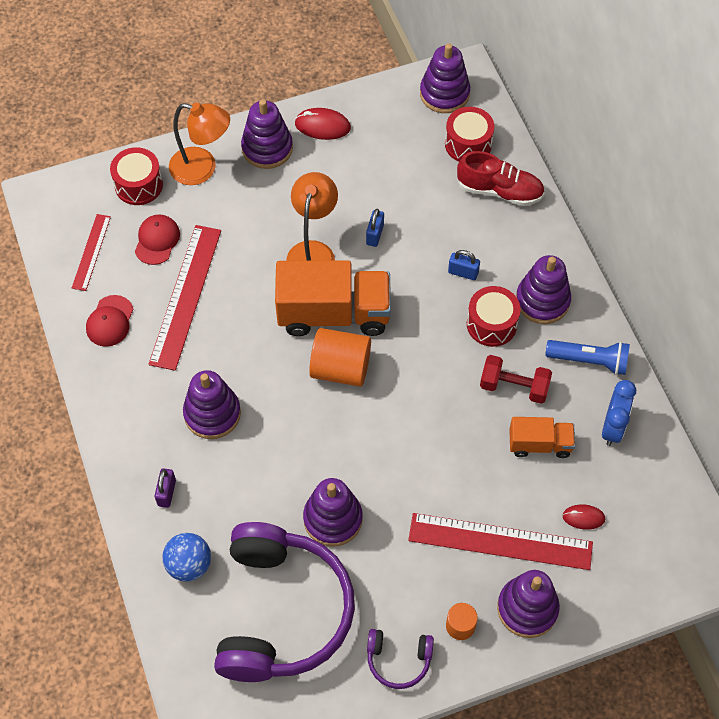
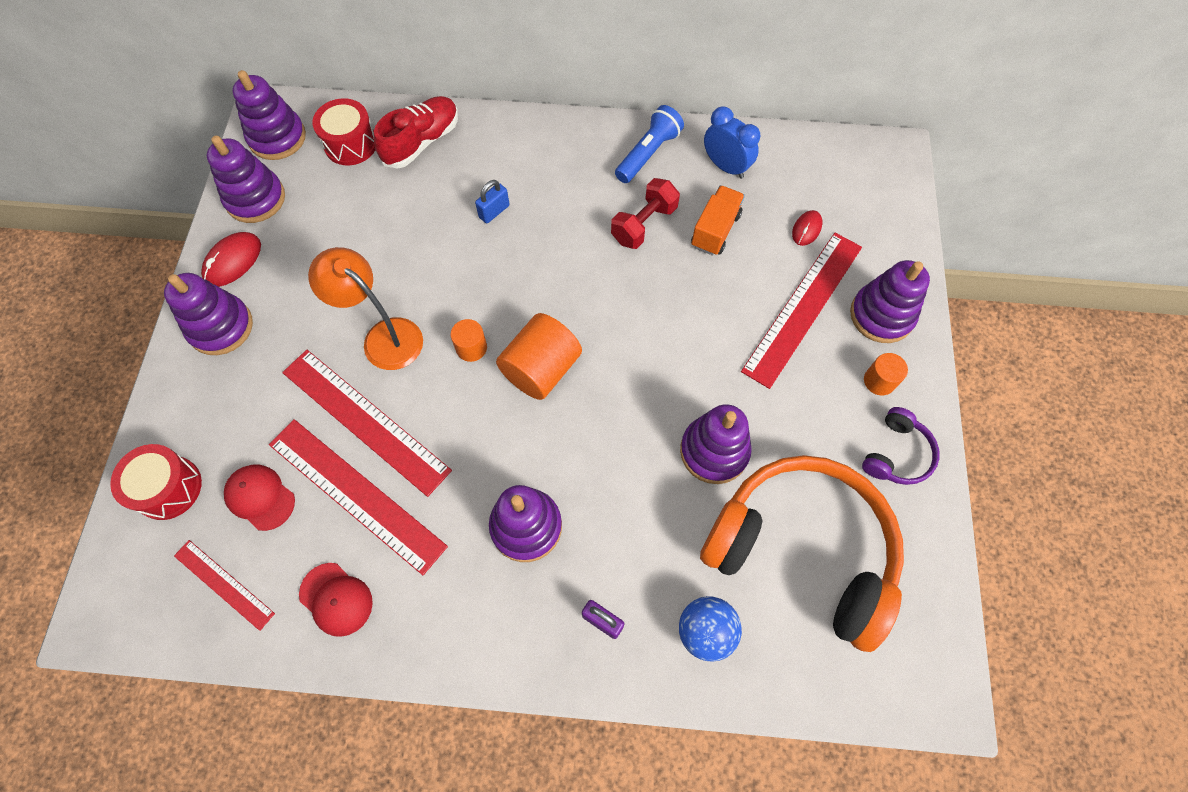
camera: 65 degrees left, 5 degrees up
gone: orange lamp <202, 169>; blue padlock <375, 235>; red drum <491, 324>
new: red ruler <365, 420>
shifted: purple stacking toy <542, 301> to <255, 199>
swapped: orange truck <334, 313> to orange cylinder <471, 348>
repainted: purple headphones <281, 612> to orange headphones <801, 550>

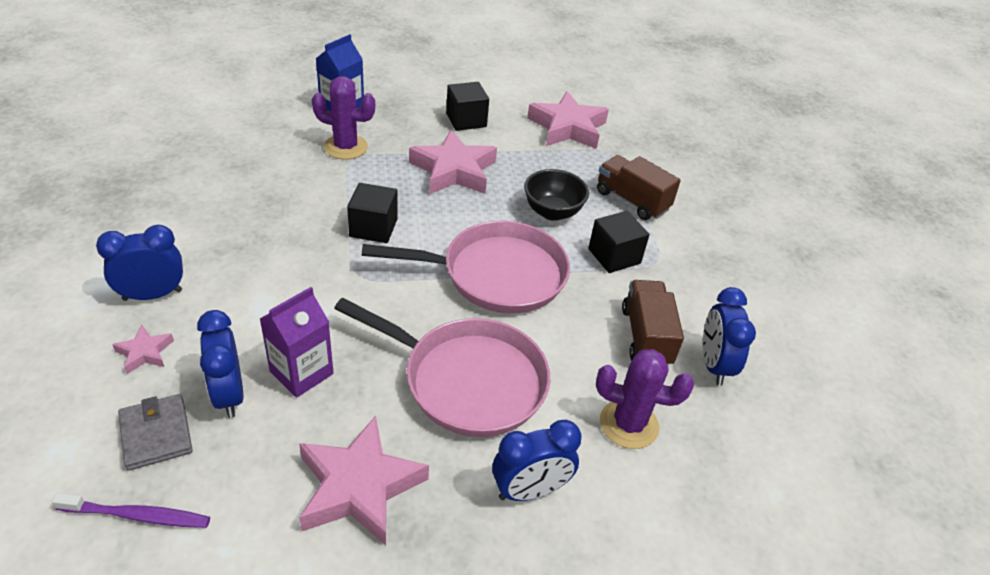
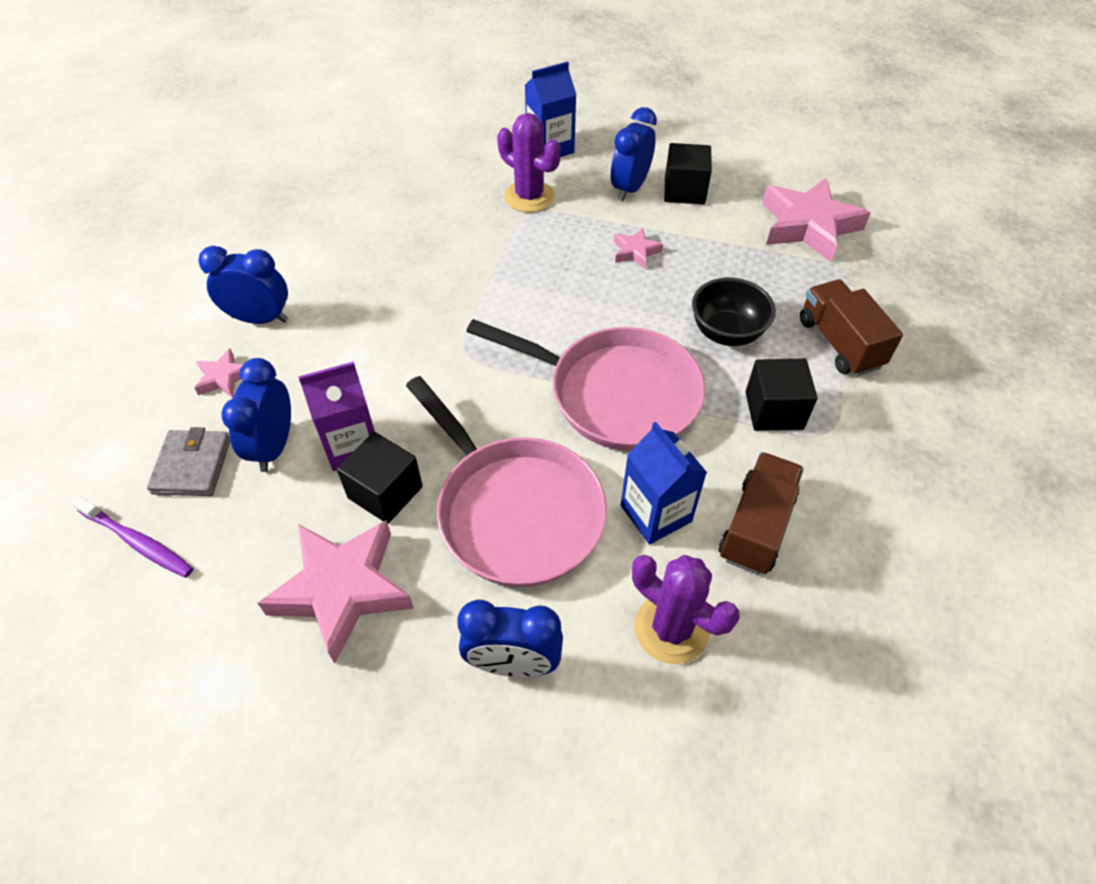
camera: 30 degrees right, 10 degrees up
new: blue carton <656, 513>
shifted: black cube <373, 228> to <385, 492>; blue clock <714, 365> to <630, 188>
scaled: pink star <454, 170> = <635, 252> x0.47

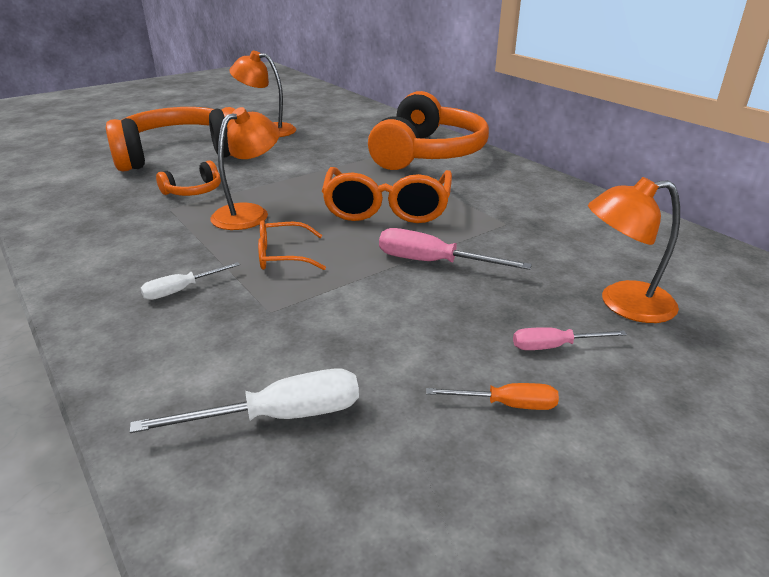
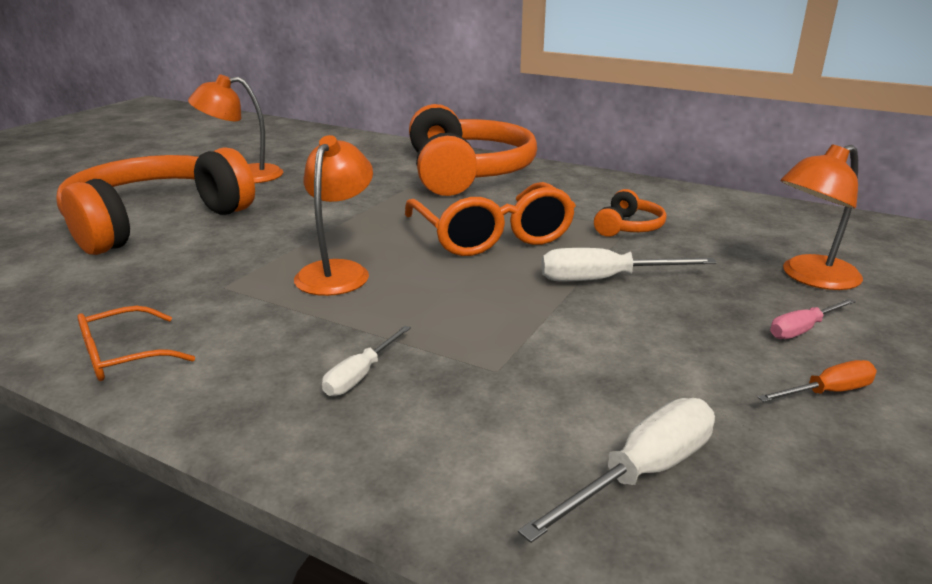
camera: 25 degrees left, 5 degrees down
shifted: orange headphones <194, 191> to <628, 227>; orange glasses <282, 256> to <123, 356>
repainted: pink screwdriver <433, 262> to white screwdriver <604, 279>

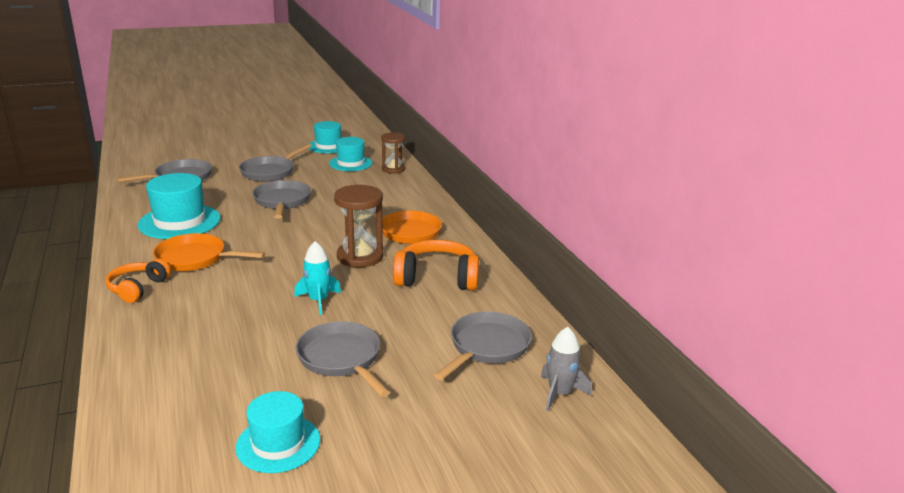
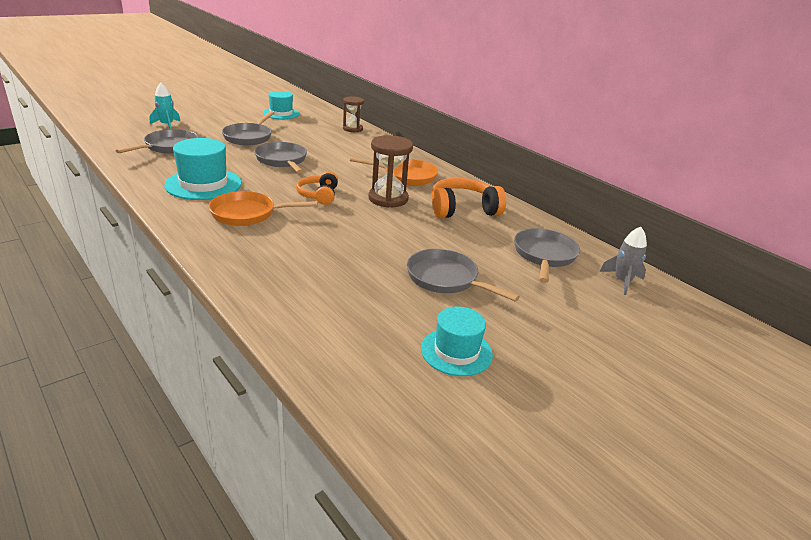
camera: 20 degrees left, 5 degrees up
gone: turquoise hat <350, 163>
shifted: turquoise rocket <318, 301> to <167, 125>; orange headphones <138, 288> to <319, 195>

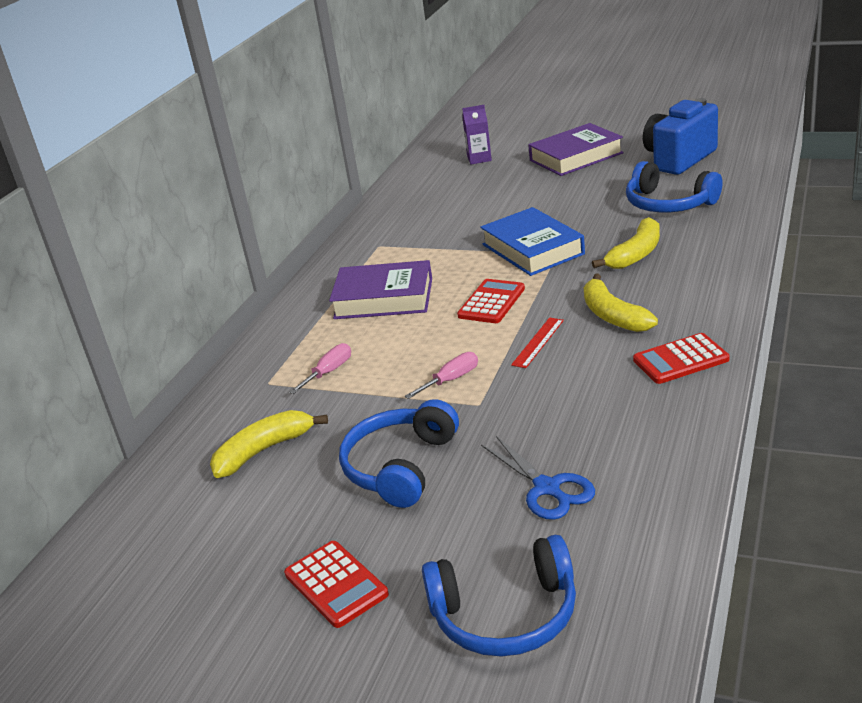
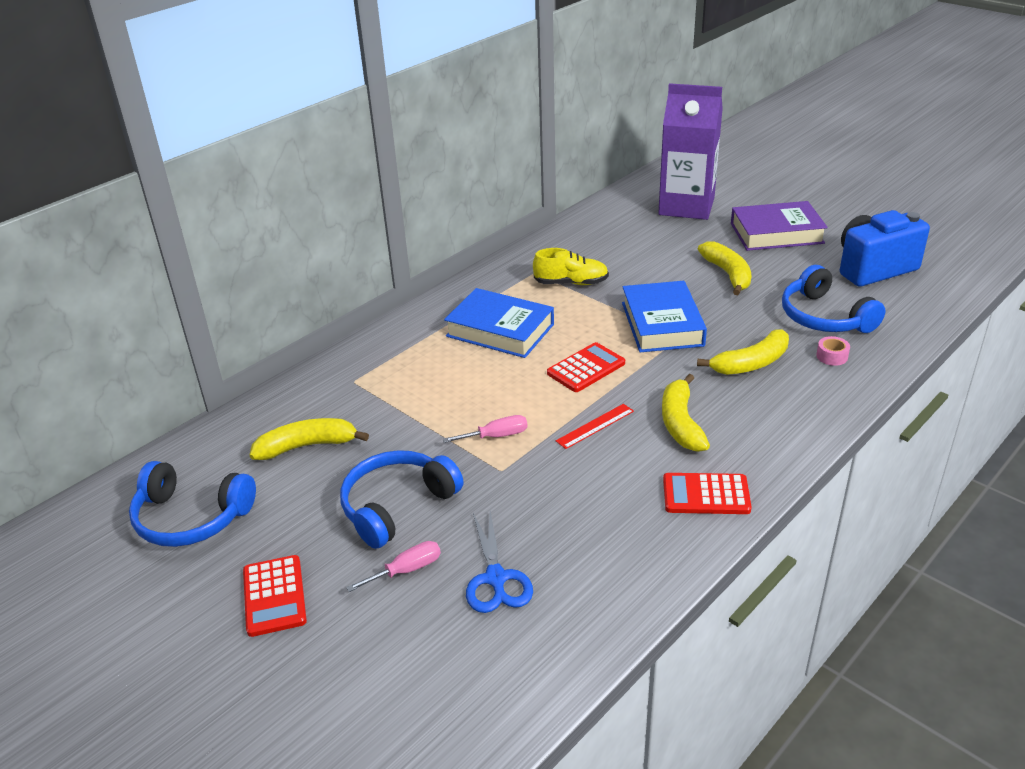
camera: 20 degrees right, 5 degrees up
new: yellow banana <728, 274>; yellow shoe <571, 283>; pink tape <832, 356>
shifted: pink screwdriver <329, 372> to <406, 570>; blue headphones <505, 614> to <191, 518>
repainted: purple book <383, 298> to blue book <500, 330>
scaled: purple carton <479, 159> = <686, 206> x2.24

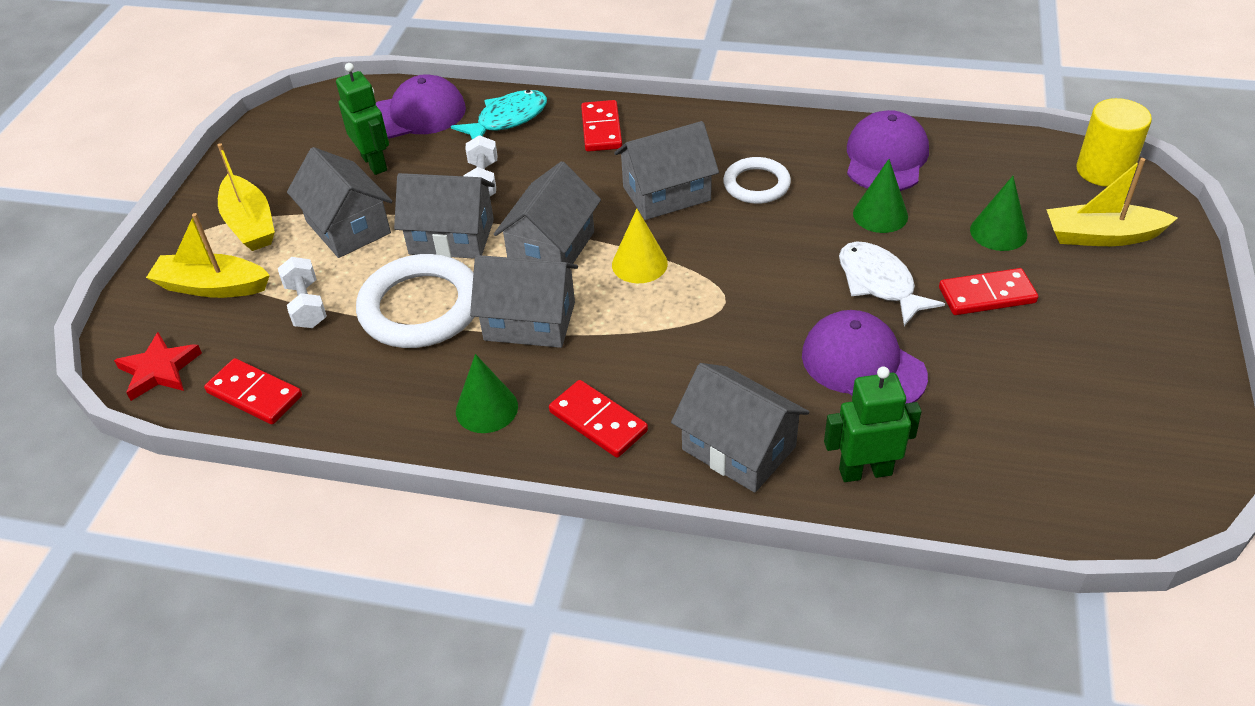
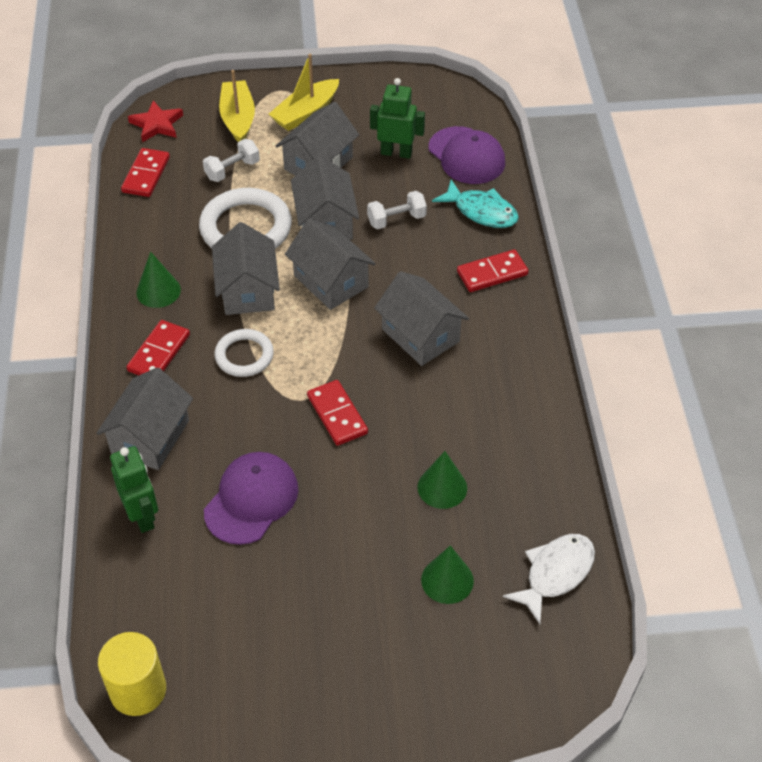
camera: 70 degrees right, 5 degrees up
gone: purple cap <886, 158>; yellow boat <1101, 236>; yellow cone <639, 264>
shifted: yellow cylinder <1103, 170> to <138, 690>; white ring <756, 184> to <244, 356>; white fish <879, 283> to <555, 574>; red domino <986, 295> to <337, 414>
rotated: green robot <374, 163> = <396, 153> 120 degrees counterclockwise; grey house <551, 248> = <331, 281> 45 degrees clockwise

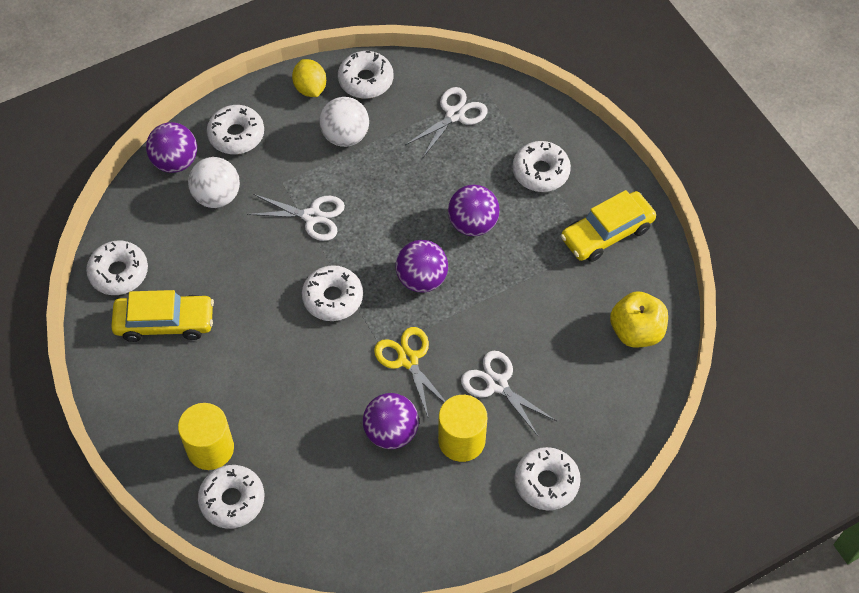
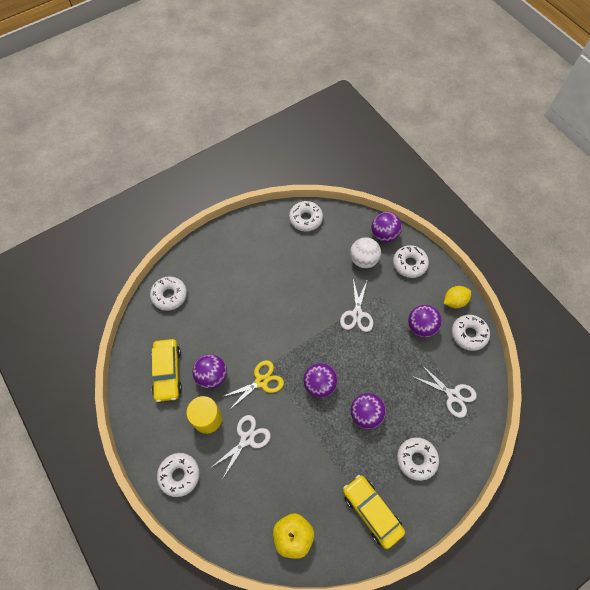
camera: 85 degrees right, 5 degrees up
gone: white donut <333, 298>; yellow cylinder <210, 448>
shifted: yellow car <165, 323> to <167, 372>
repainted: white ball <345, 136> to purple ball <421, 326>

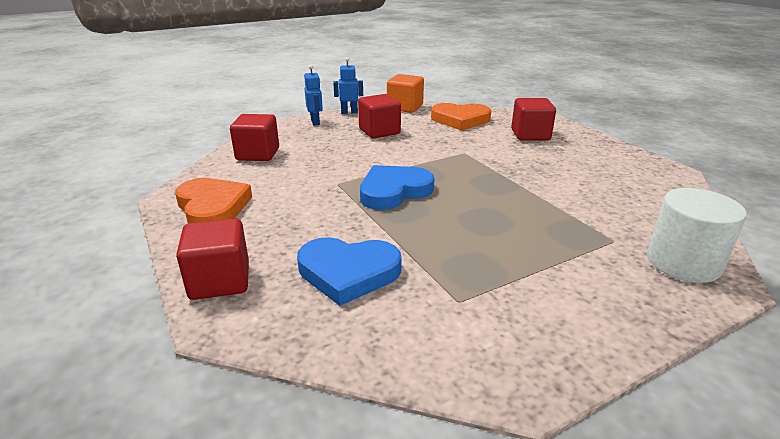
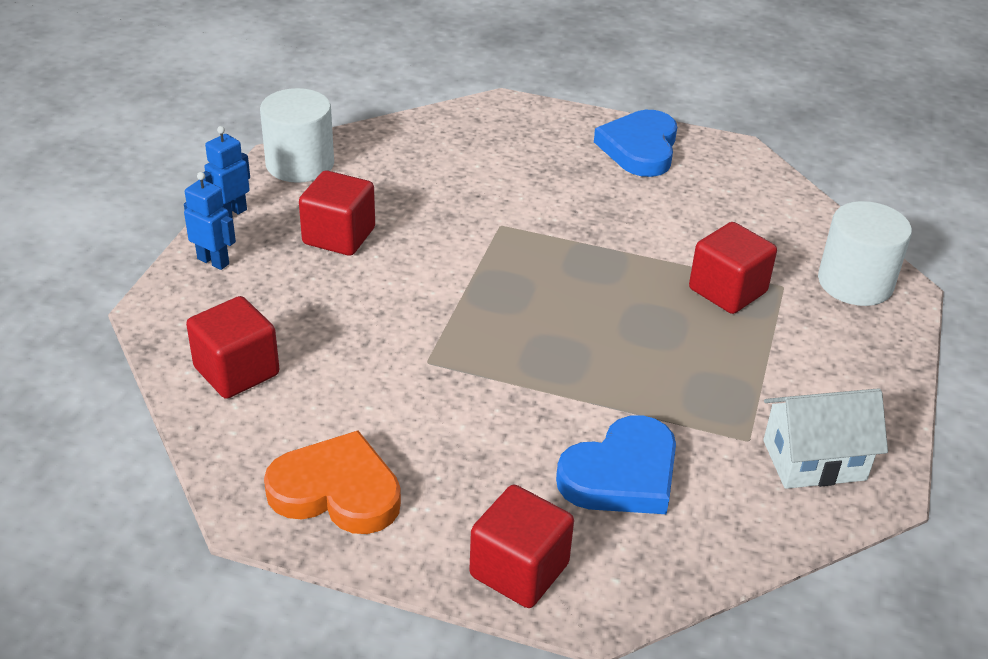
camera: 45 degrees left, 10 degrees up
gone: orange heart <460, 120>
new: white house <814, 460>
shifted: red cube <530, 135> to <727, 290>; blue heart <394, 191> to <640, 148>
swapped: orange cube <405, 107> to white cylinder <300, 164>

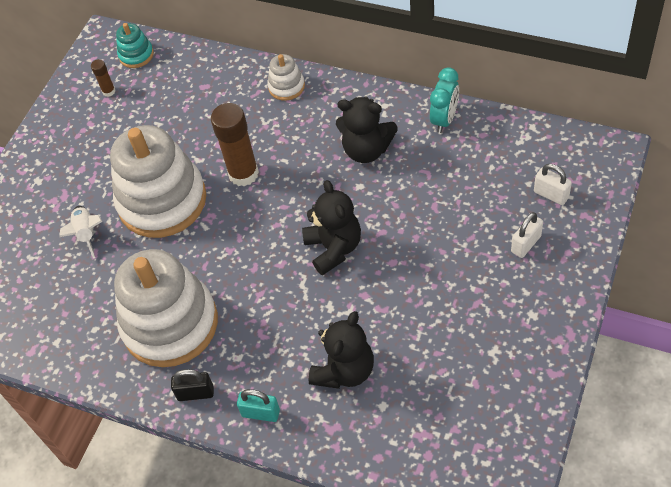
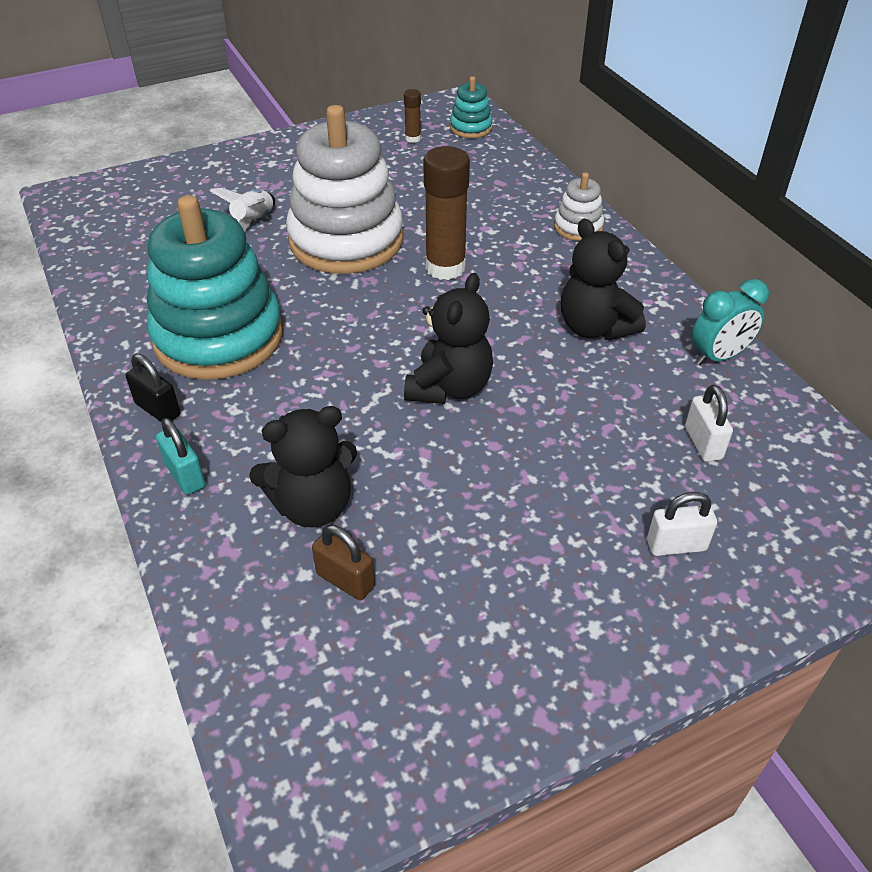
camera: 35 degrees right, 10 degrees down
new: brown padlock <345, 580>
shifted: white padlock <551, 194> to <703, 443>
repainted: white stacking toy <170, 324> to turquoise stacking toy <218, 337>

